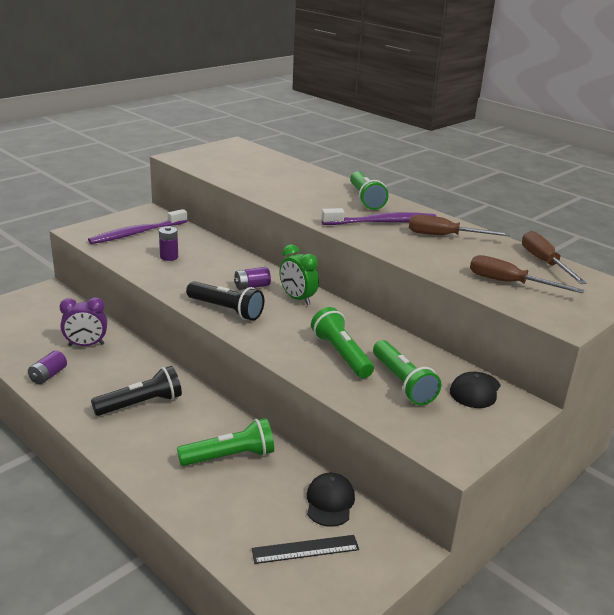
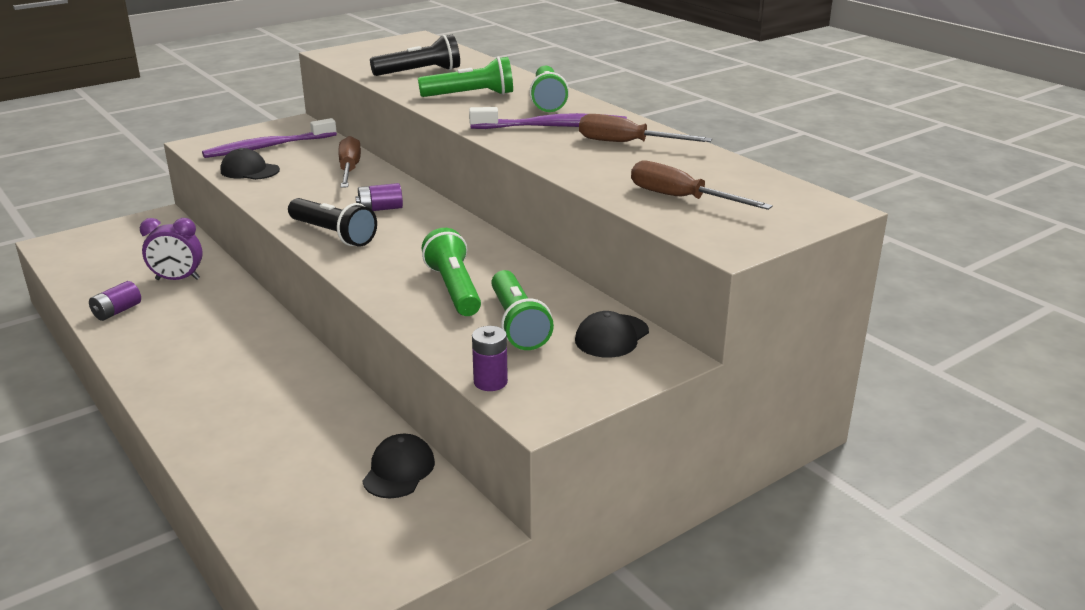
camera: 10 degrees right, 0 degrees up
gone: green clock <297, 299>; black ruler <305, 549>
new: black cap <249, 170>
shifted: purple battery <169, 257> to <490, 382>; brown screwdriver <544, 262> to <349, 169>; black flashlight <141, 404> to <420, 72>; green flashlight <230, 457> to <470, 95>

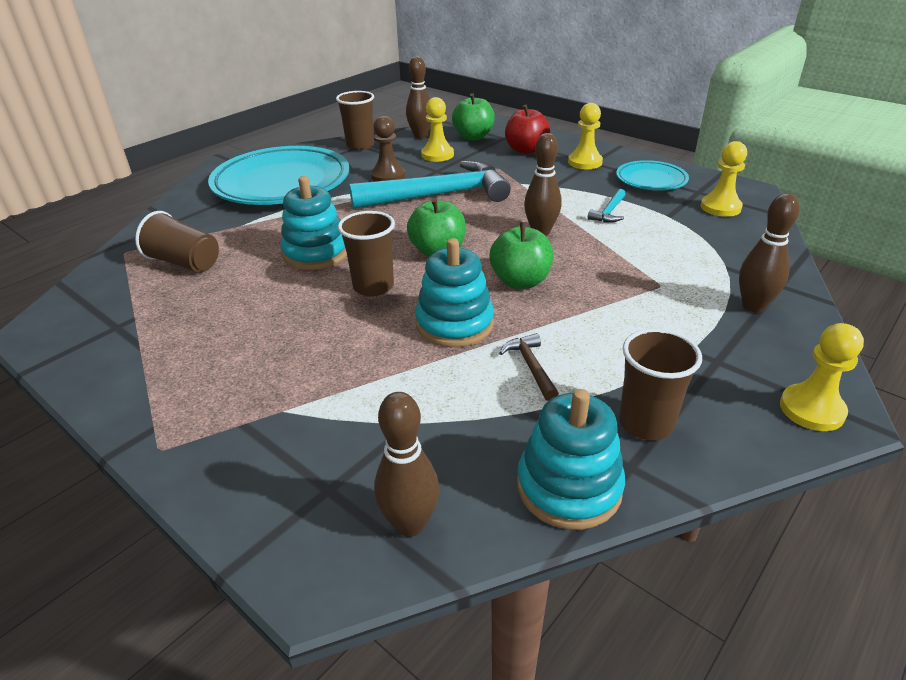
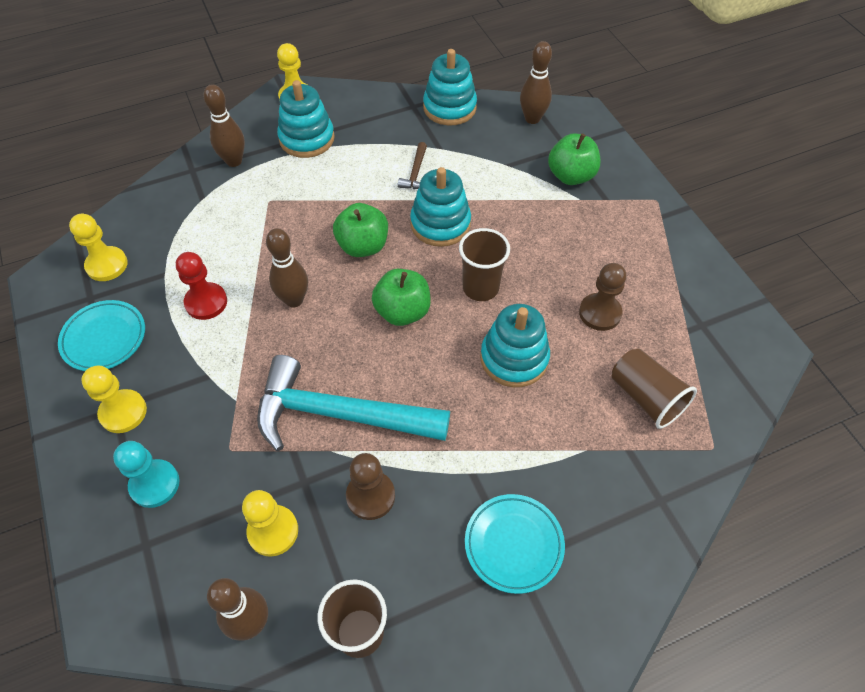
camera: 155 degrees left, 20 degrees up
gone: brown cup <646, 423>
new: turquoise stacking toy <307, 139>; brown pawn <600, 313>
shifted: green apple <473, 137> to <571, 176>
swapped: red apple <526, 150> to turquoise pawn <154, 484>; turquoise hammer <609, 212> to red pawn <206, 302>
scaled: turquoise plate <282, 183> = <513, 544> x0.50

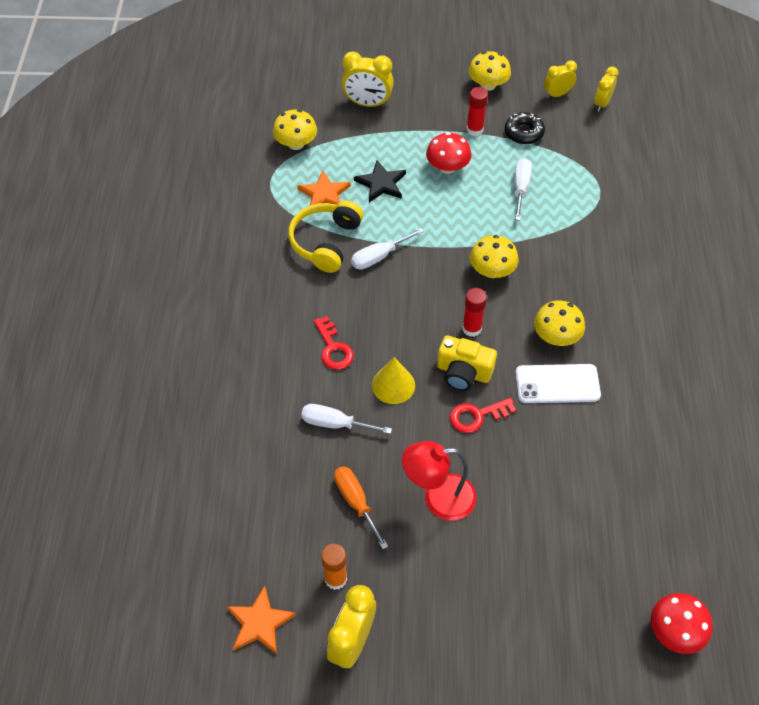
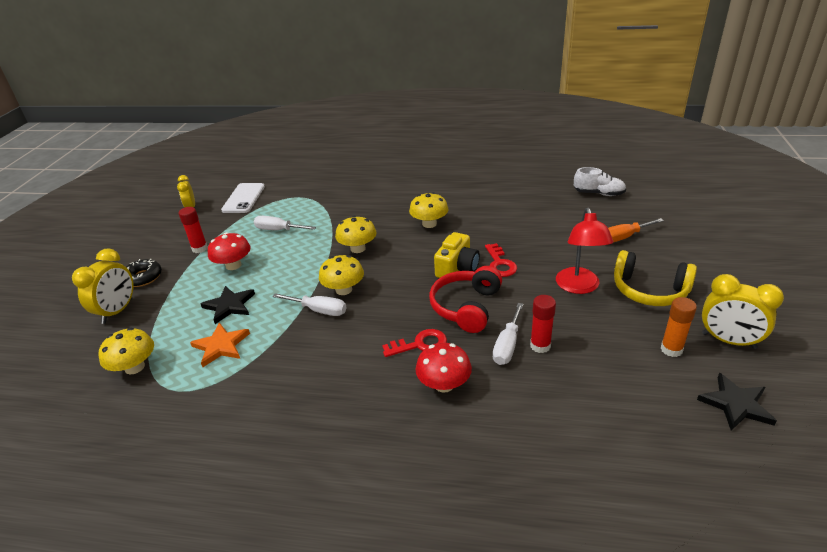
camera: 80 degrees left, 20 degrees down
gone: yellow clock <602, 104>
new: white shoe <598, 193>
shifted: yellow mushroom <488, 85> to <344, 290>; black donut <524, 133> to <143, 277>; yellow headphones <325, 242> to <649, 290>; red glue stick <471, 328> to <540, 346>; white phone <557, 384> to <243, 198>; orange screwdriver <356, 502> to <623, 237>; red mushroom <675, 631> to <444, 384>
swapped: yellow cone <393, 385> to red headphones <466, 307>
repainted: orange star <259, 623> to black star <736, 404>
rotated: white screwdriver <379, 257> = <319, 310> 45 degrees counterclockwise

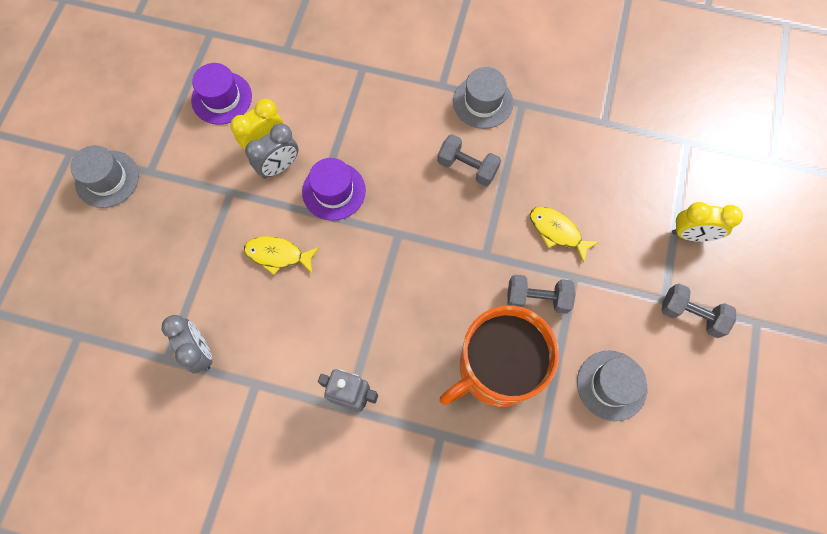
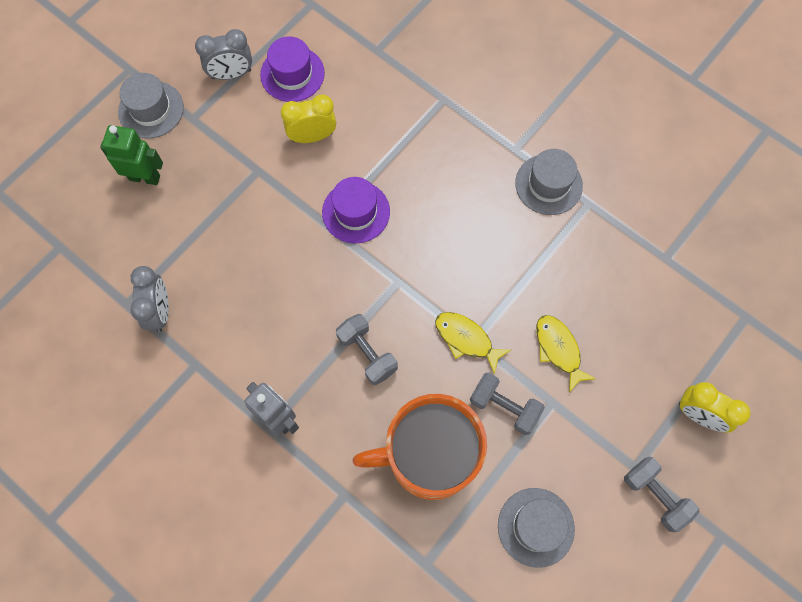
camera: 25 degrees right, 0 degrees up
new: green robot <145, 177>
shifted: grey clock <279, 167> to <231, 74>; grey dumbbell <467, 167> to <367, 354>; yellow fish <278, 255> to <466, 339>

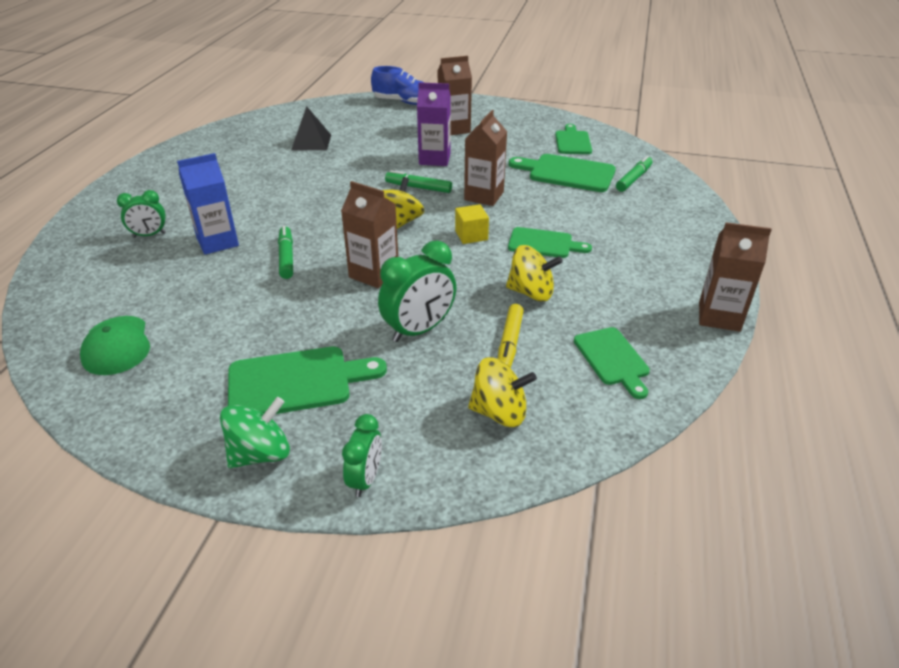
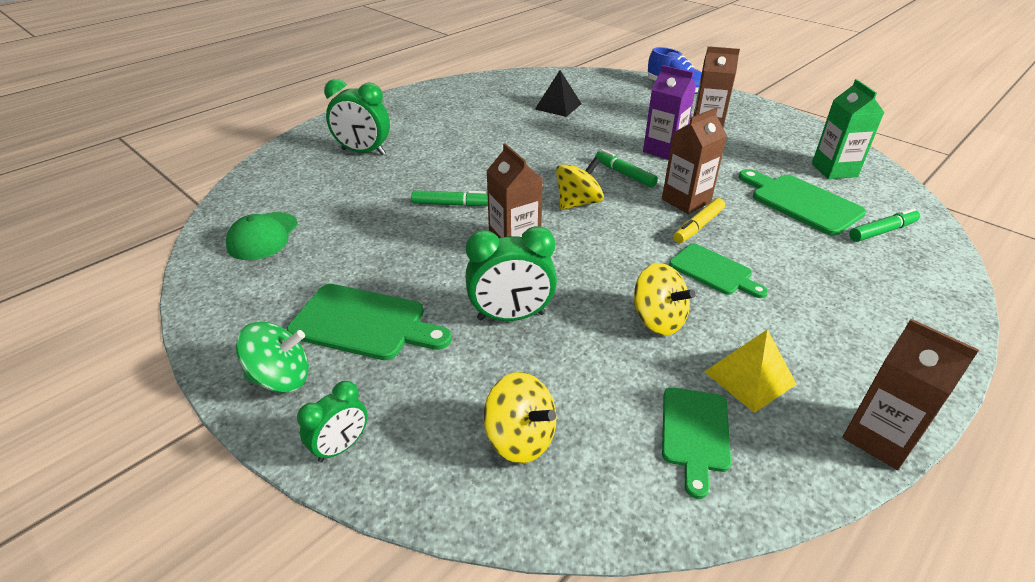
camera: 30 degrees right, 0 degrees up
gone: blue carton <217, 242>; yellow cube <471, 235>
new: yellow pyramid <749, 377>
shifted: yellow marker <509, 343> to <698, 226>
swapped: green cutting board <572, 141> to green carton <834, 170>
rotated: green marker <286, 257> = <451, 204> 75 degrees clockwise
scaled: green clock <149, 235> = <363, 152> x1.65

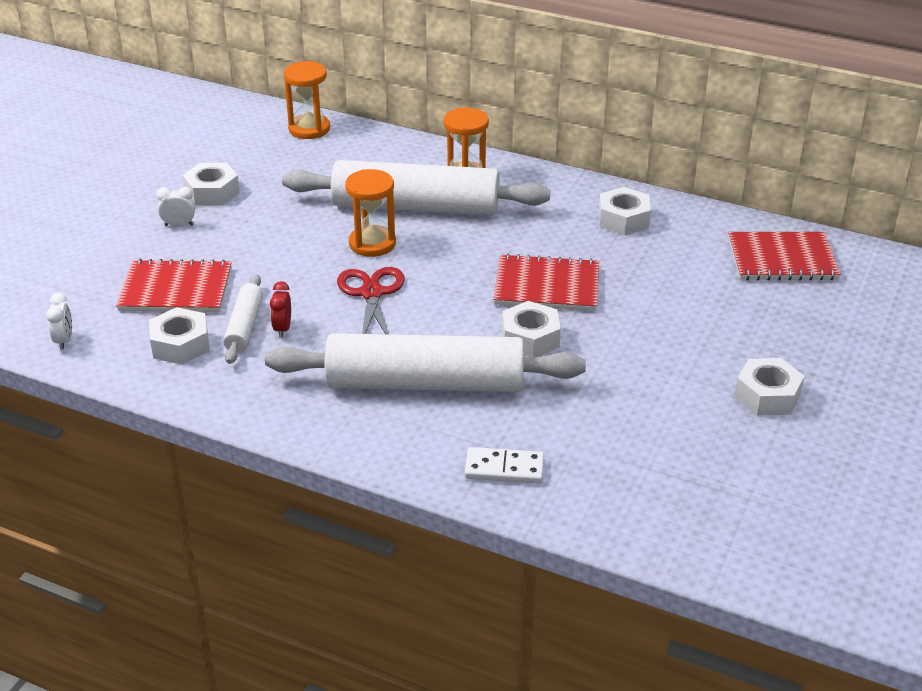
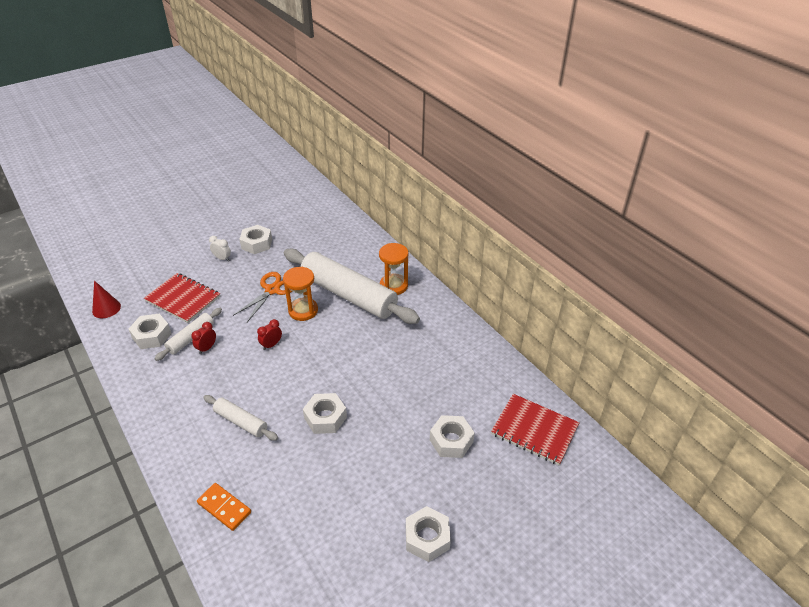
camera: 30 degrees right, 5 degrees up
gone: orange hourglass <309, 129>; red notebook <546, 286>
new: orange scissors <272, 290>
shifted: white nut <623, 219> to <451, 441>
swapped: red scissors <371, 293> to red clock <271, 345>; white clock <64, 340> to red cone <106, 308>
repainted: white domino <504, 468> to orange domino <224, 507>
scaled: white rolling pin <425, 383> = <241, 421> x0.47

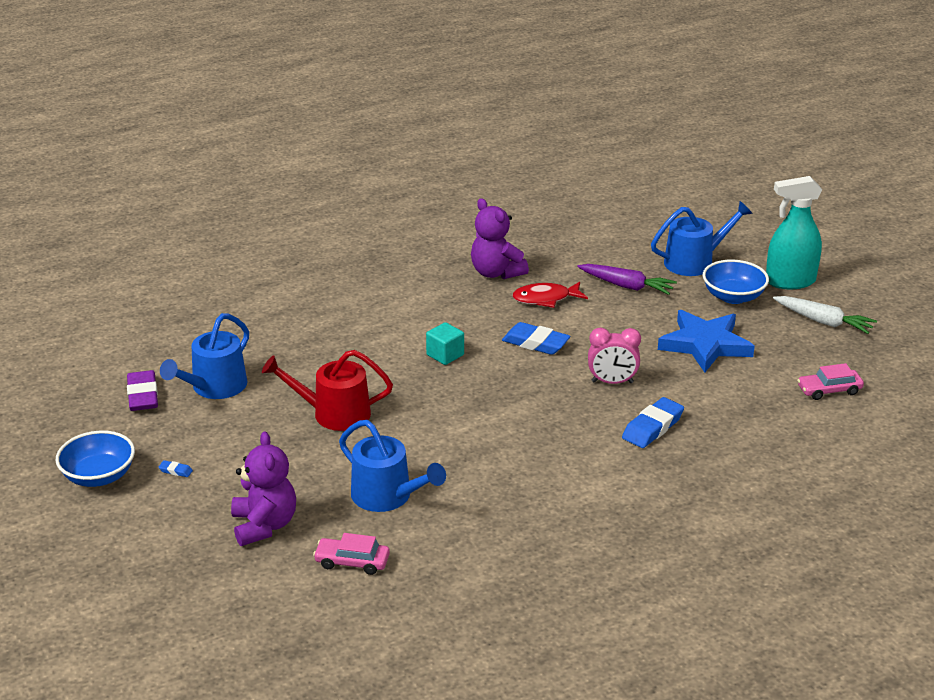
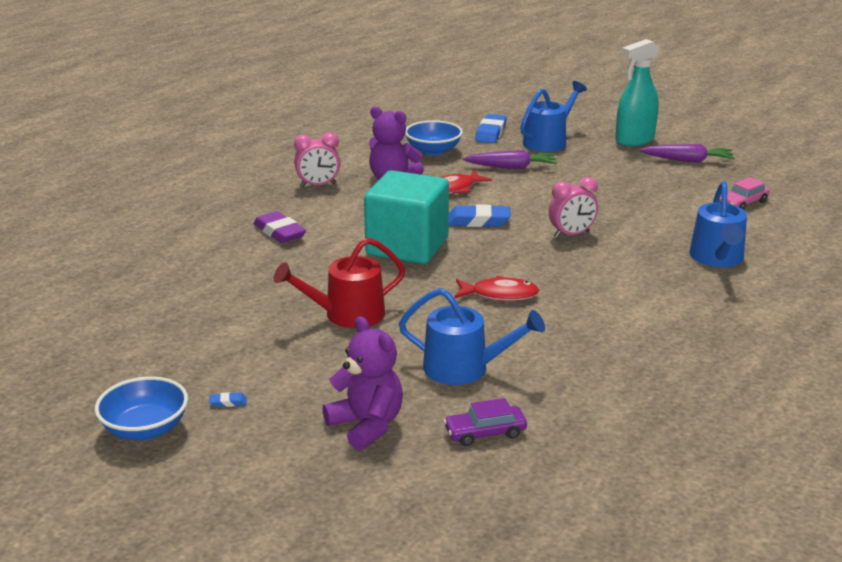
camera: 25 degrees left, 5 degrees down
gone: blue star <705, 345>
new: pink clock <318, 185>; red fish <500, 295>
shifted: blue bowl <733, 297> to <433, 151>; blue watering can <214, 387> to <717, 258>; purple eraser <143, 395> to <279, 232>; blue eraser <652, 427> to <491, 133>
repainted: white carrot <823, 322> to purple carrot <688, 160>; pink car <352, 562> to purple car <485, 432>
scaled: turquoise cube <445, 355> = <407, 246> x2.39

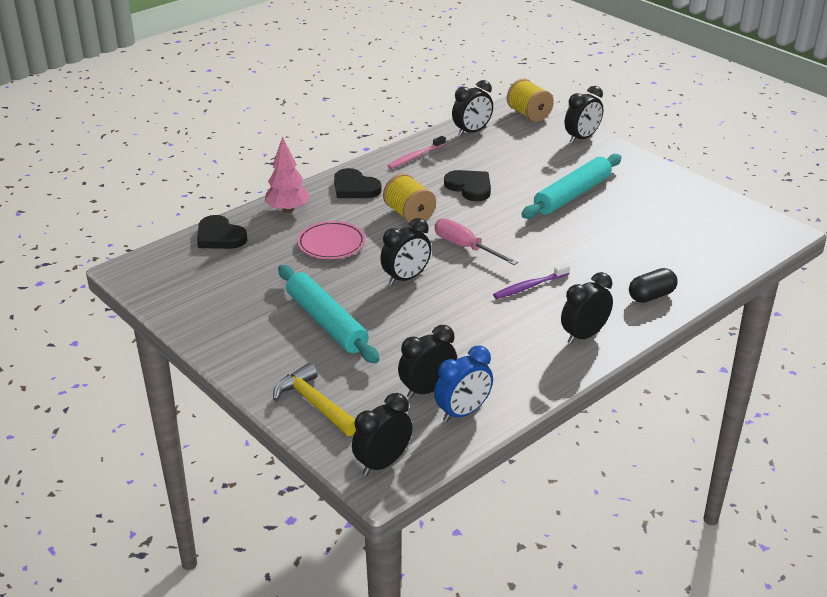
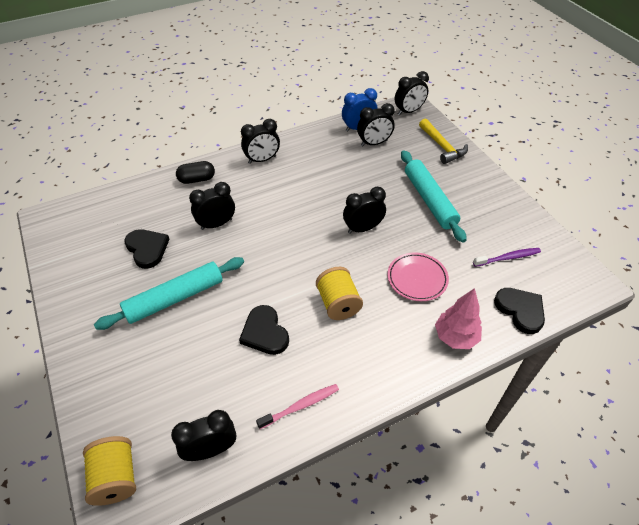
camera: 165 degrees left, 15 degrees up
gone: pink screwdriver <465, 247>
shifted: black clock <582, 138> to <216, 224>; black heart <355, 188> to <147, 249>; purple toothbrush <529, 286> to <508, 258>

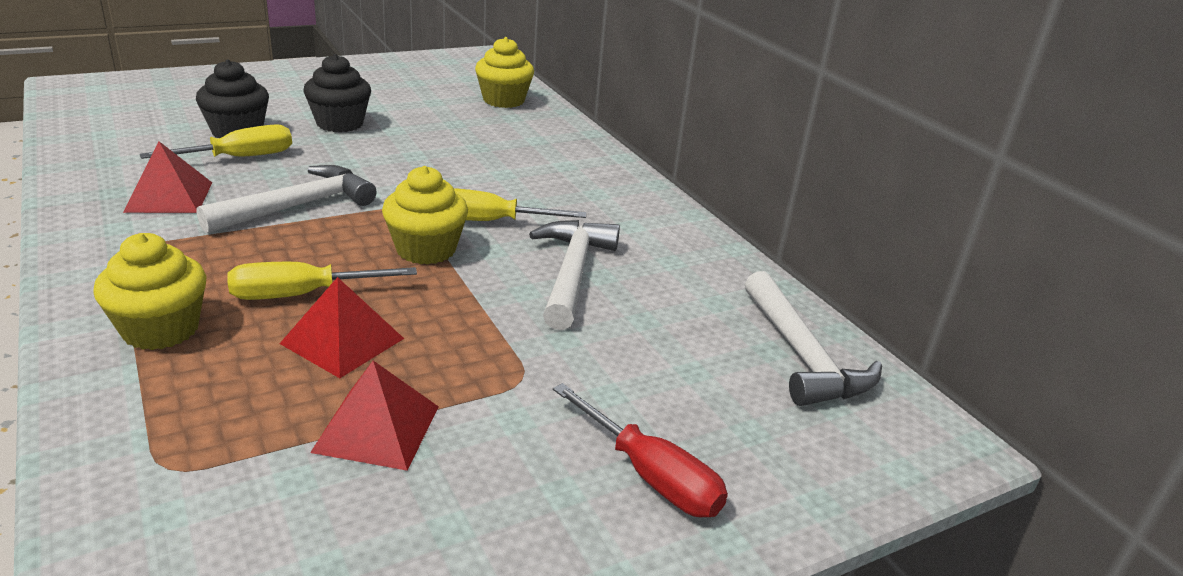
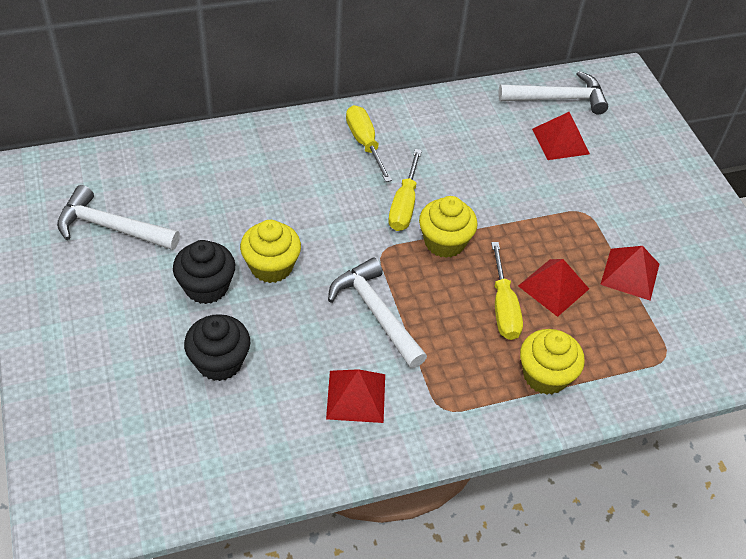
camera: 80 degrees left, 20 degrees up
gone: red screwdriver <649, 475>
new: red pyramid <560, 141>
shifted: yellow cupcake <503, 100> to <271, 266>; yellow screwdriver <239, 158> to <365, 143>; white hammer <572, 272> to <111, 227>

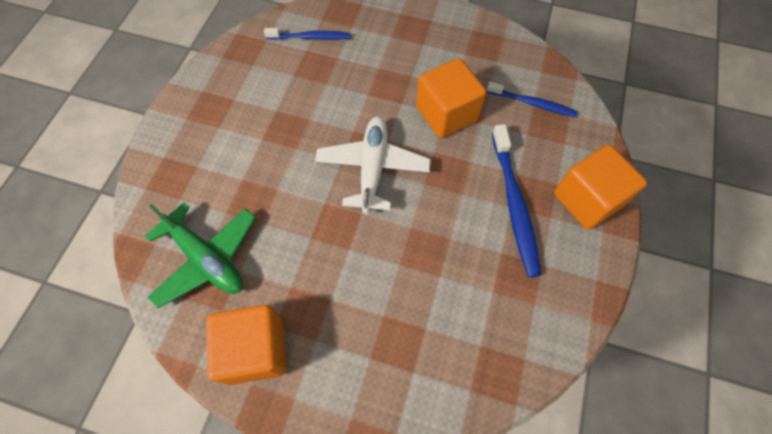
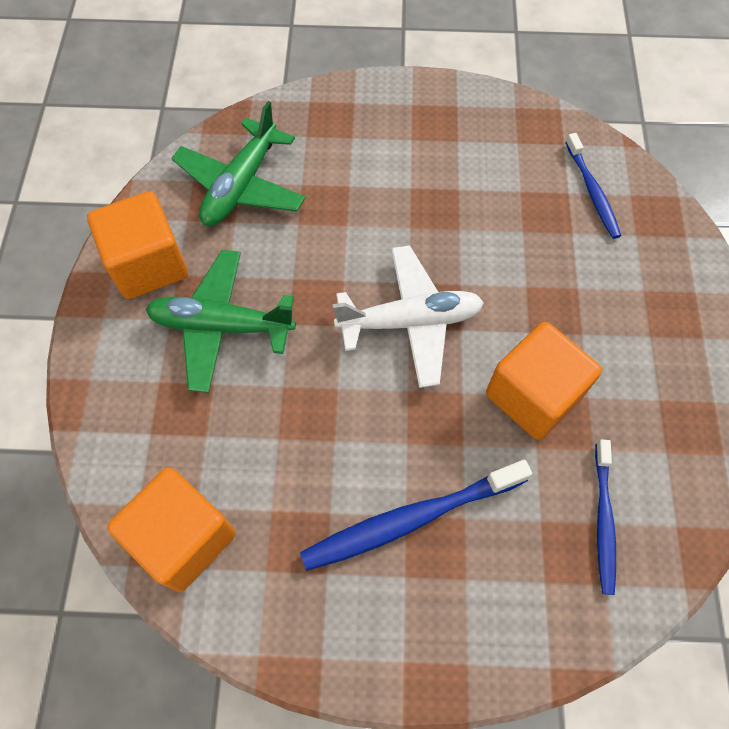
camera: 75 degrees right, 0 degrees up
new: green plane <221, 326>
shifted: orange cube <587, 199> to <184, 538>

